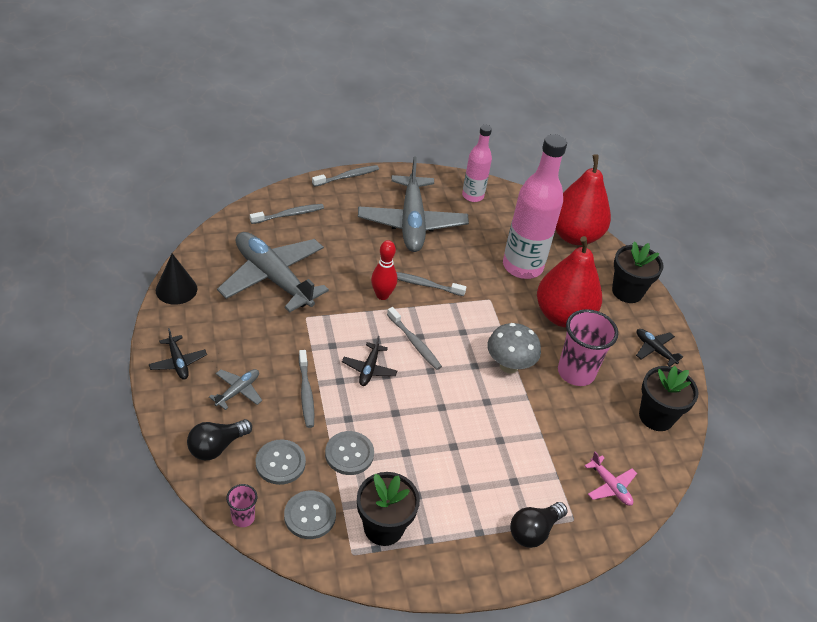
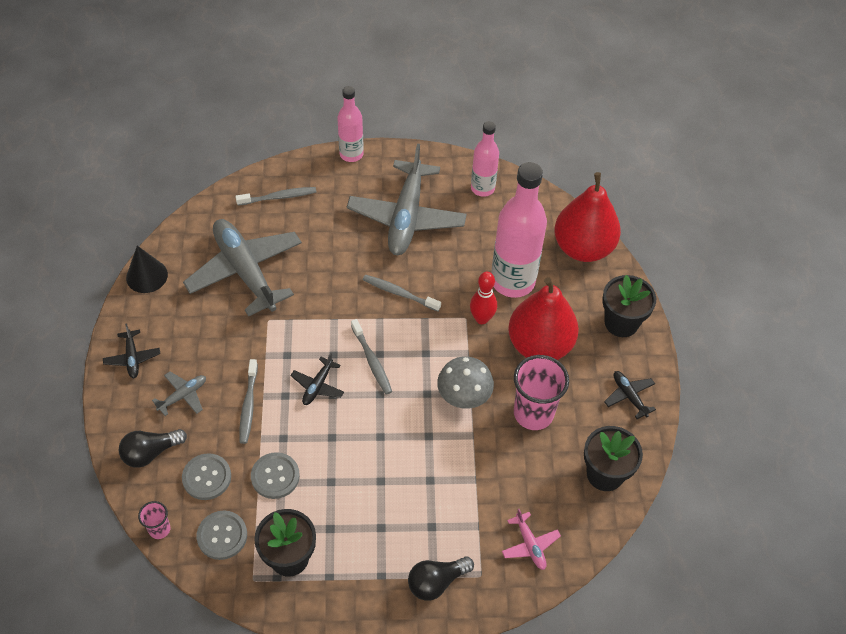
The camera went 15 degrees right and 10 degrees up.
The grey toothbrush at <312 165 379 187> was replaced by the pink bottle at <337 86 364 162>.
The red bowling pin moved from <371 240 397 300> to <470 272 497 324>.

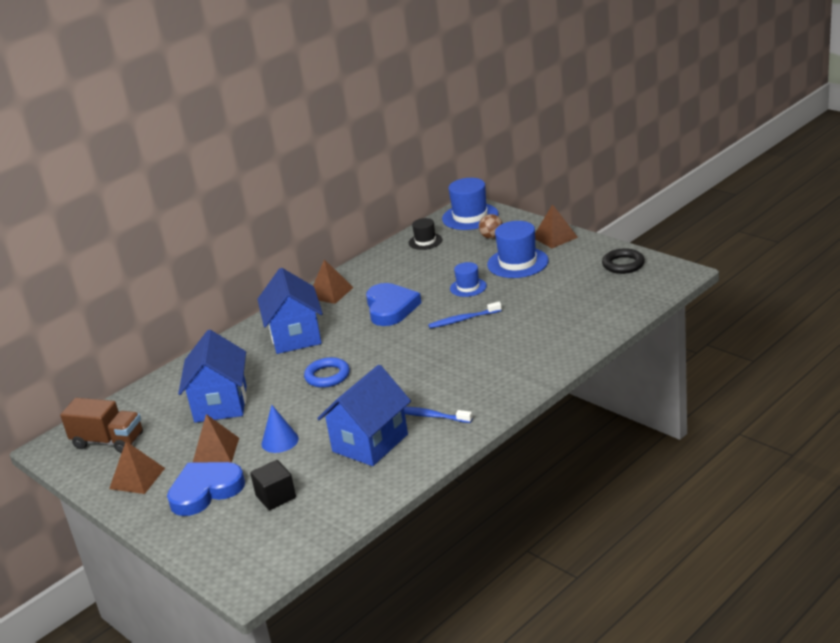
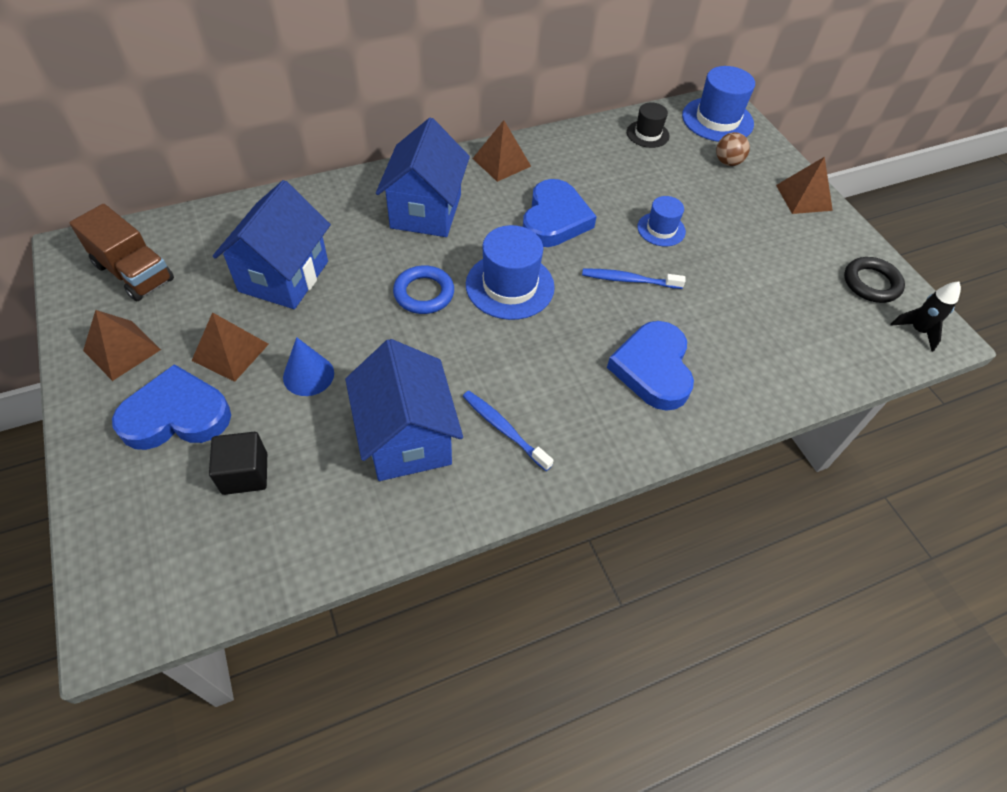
The camera went 15 degrees right and 25 degrees up.
The blue house at <317 365 411 466> turned 75 degrees counterclockwise.
The blue hat moved from <487 221 549 278> to <466 225 555 320>.
The blue heart at <607 321 694 411> appeared.
The black rocket at <891 281 961 352> appeared.

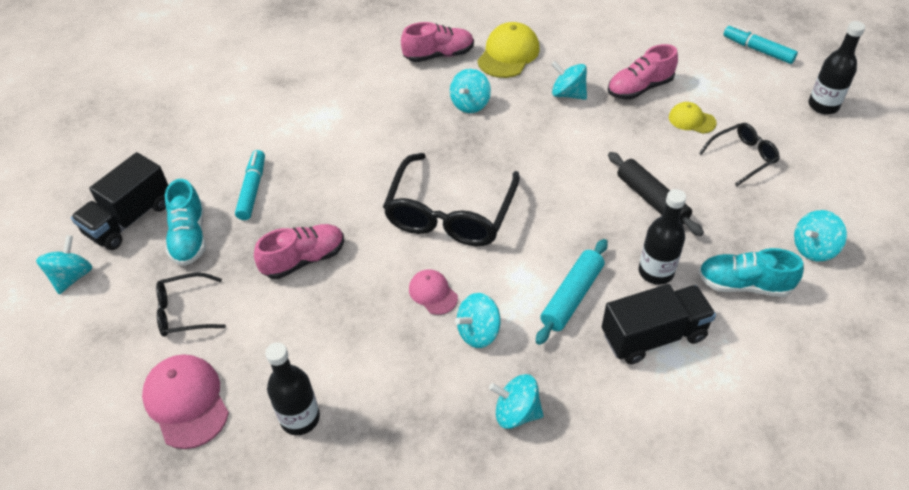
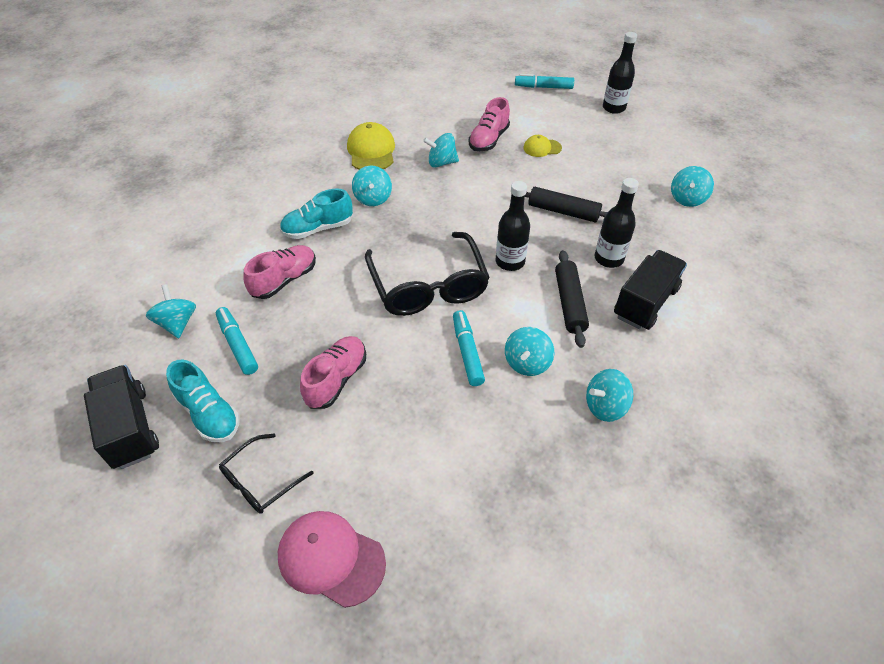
The camera went 35 degrees left and 0 degrees up.
The turquoise spinning top moved from <36 235 92 294> to <146 284 196 338>.
The black truck at <71 152 168 250> turned 150 degrees clockwise.
The black bottle moved from <265 342 320 435> to <496 181 530 271>.
The pink shoe moved from <401 22 474 62> to <243 245 316 299>.
The pink cap at <409 269 458 315> was replaced by the turquoise marker at <453 310 485 386>.
The turquoise rolling pin at <536 239 608 345> became the black rolling pin at <555 250 589 348>.
The turquoise shoe moved from <698 248 804 297> to <280 189 353 239>.
The black glasses at <699 123 780 186> disappeared.

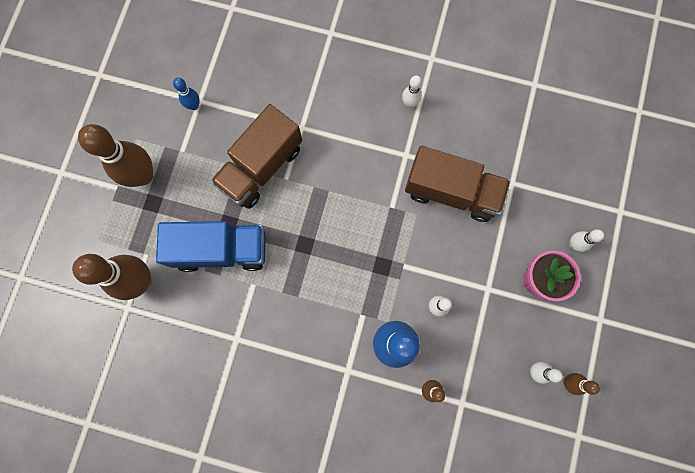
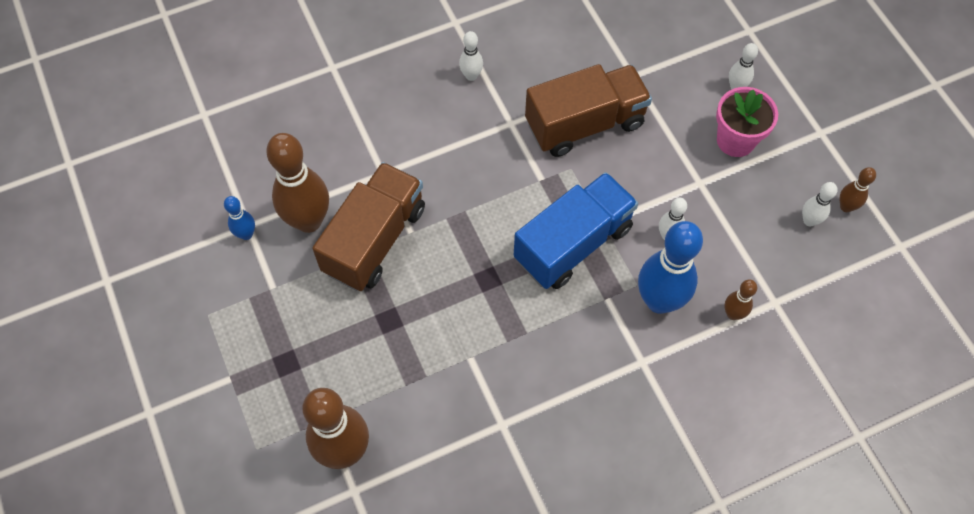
The camera went 40 degrees left and 15 degrees down.
The brown bowling pin moved from <78 124 153 187> to <266 133 329 233>.
The blue truck moved from <156 221 266 272> to <514 172 638 289>.
The brown truck at <210 104 302 209> turned 150 degrees counterclockwise.

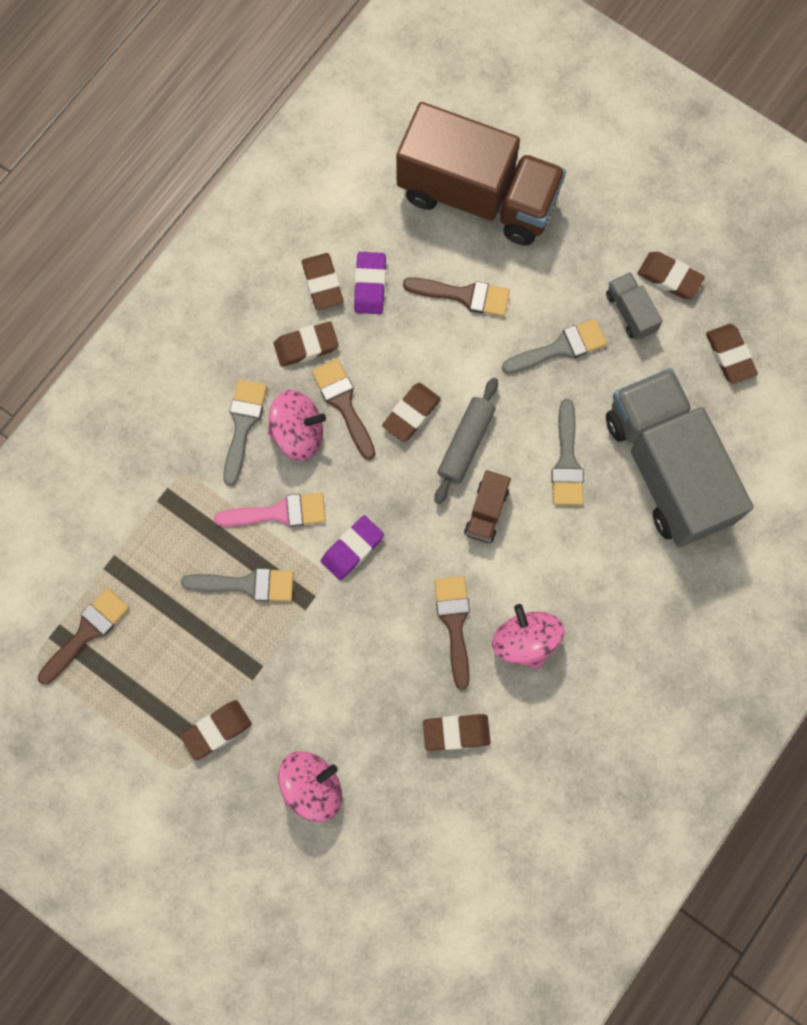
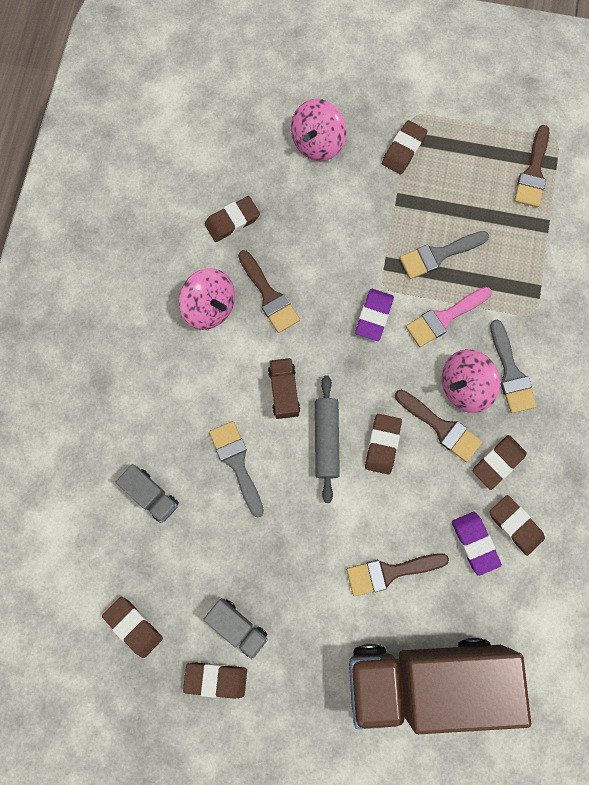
The camera went 155 degrees right and 0 degrees up.
The grey brush at <502 319 607 374> disappeared.
The grey truck at <606 368 753 547> changed to 0.40 times the size.

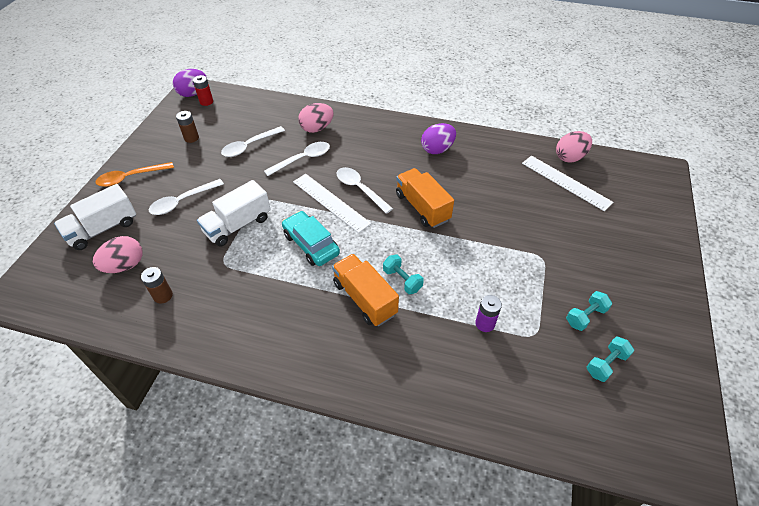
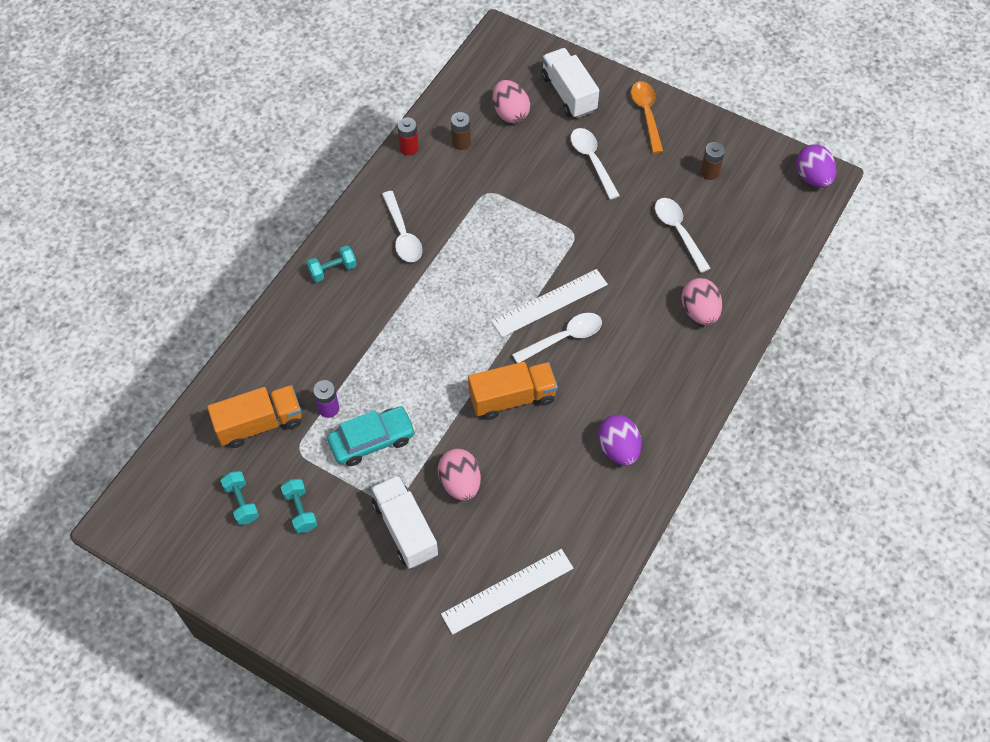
The camera went 105 degrees right and 10 degrees up.
The red battery moved from <193 75 213 106> to <397 117 419 155>.
The white truck moved from <197 180 271 247> to <371 475 438 569>.
The white spoon moved from <264 142 330 176> to <382 191 422 262>.
The turquoise car moved from <282 211 340 266> to <327 406 416 466>.
The orange truck moved from <332 254 399 326> to <207 385 302 448>.
The turquoise dumbbell moved from <383 255 424 294> to <307 245 357 282>.
The pink egg moved from <556 131 592 162> to <438 449 481 501>.

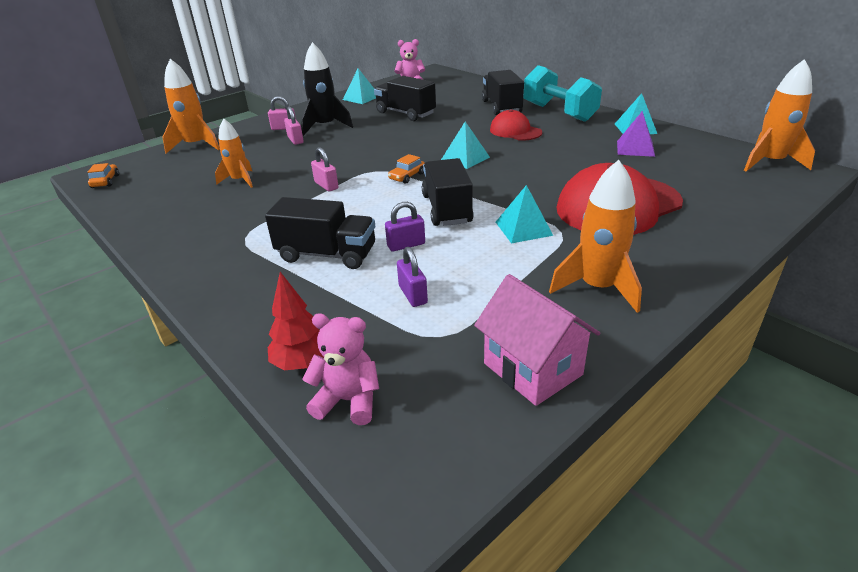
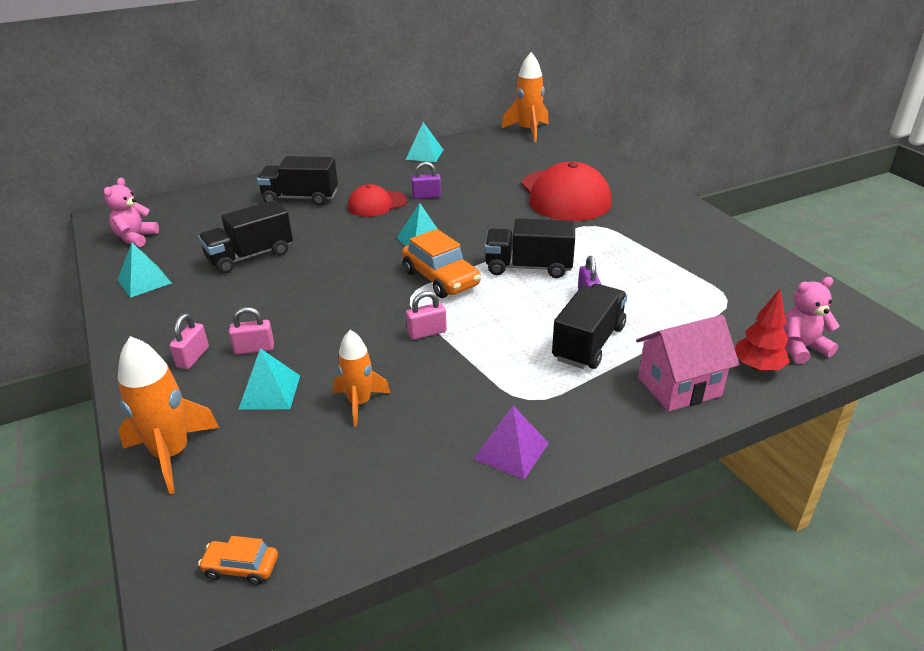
The camera went 75 degrees left and 0 degrees up.
The black rocket at <301 42 353 136> disappeared.
The pink teddy bear at <302 313 379 425> turned 45 degrees clockwise.
The orange car at <388 154 425 184> changed to 1.95 times the size.
The purple padlock moved from <397 247 428 307> to <411 162 441 199>.
The pink house moved from <474 274 600 406> to <636 315 739 411>.
The turquoise pyramid moved from <496 185 553 243> to <239 348 300 409>.
The turquoise dumbbell at <523 65 602 122> disappeared.
The orange rocket at <549 160 642 313> disappeared.
The purple pyramid moved from <617 111 655 157> to <474 406 549 480>.

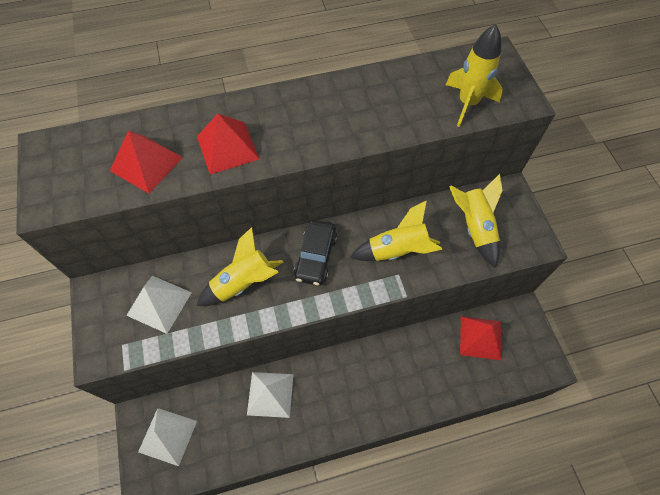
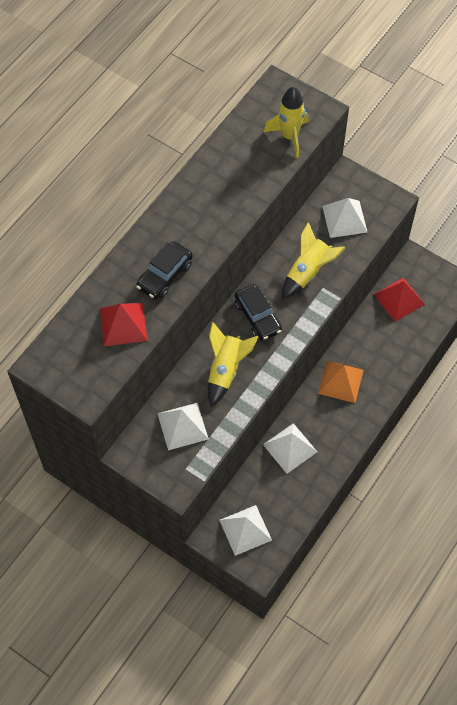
The camera went 40 degrees left and 0 degrees up.
The red pyramid at <197 113 259 175> was replaced by the black car at <136 242 193 299>.
The yellow rocket at <449 174 503 268> was replaced by the white pyramid at <322 198 368 238>.
The orange pyramid at <318 361 364 403> appeared.

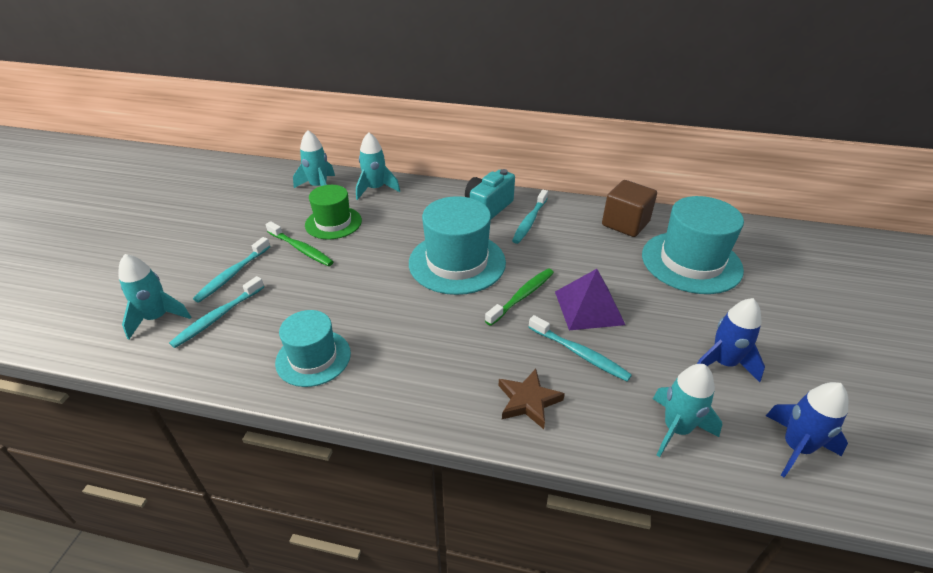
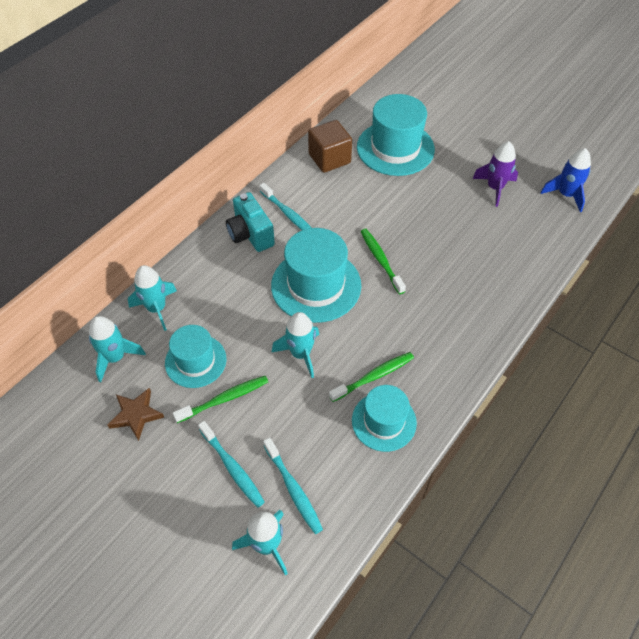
The camera went 65 degrees left and 15 degrees up.
The green hat at <305 185 362 240> became the turquoise hat at <165 325 226 388>.
The brown star moved from <499 369 565 429> to <107 388 164 441>.
The turquoise toothbrush at <529 315 632 381> disappeared.
The purple pyramid at <555 269 625 330> disappeared.
The turquoise rocket moved from <653 364 722 457> to <272 312 319 378>.
The blue rocket at <697 298 765 382> became the purple rocket at <472 141 518 207>.
The green toothbrush at <329 352 414 402> appeared.

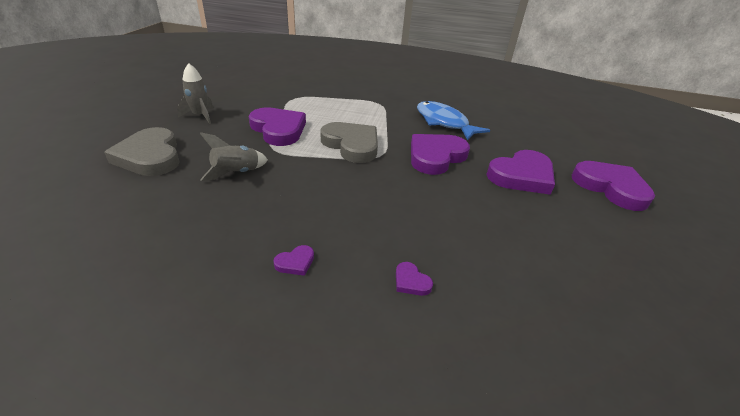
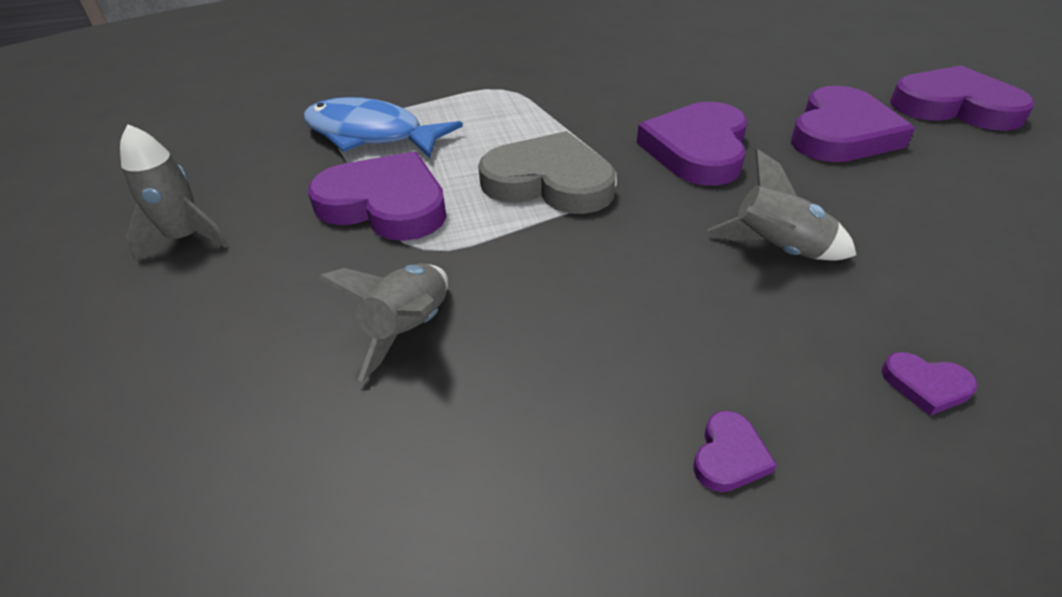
The camera went 25 degrees left and 5 degrees up.
The grey heart at <104 127 180 176> disappeared.
The blue fish moved from <417 101 490 140> to <304 97 463 158>.
The grey rocket at <707 149 856 261> appeared.

